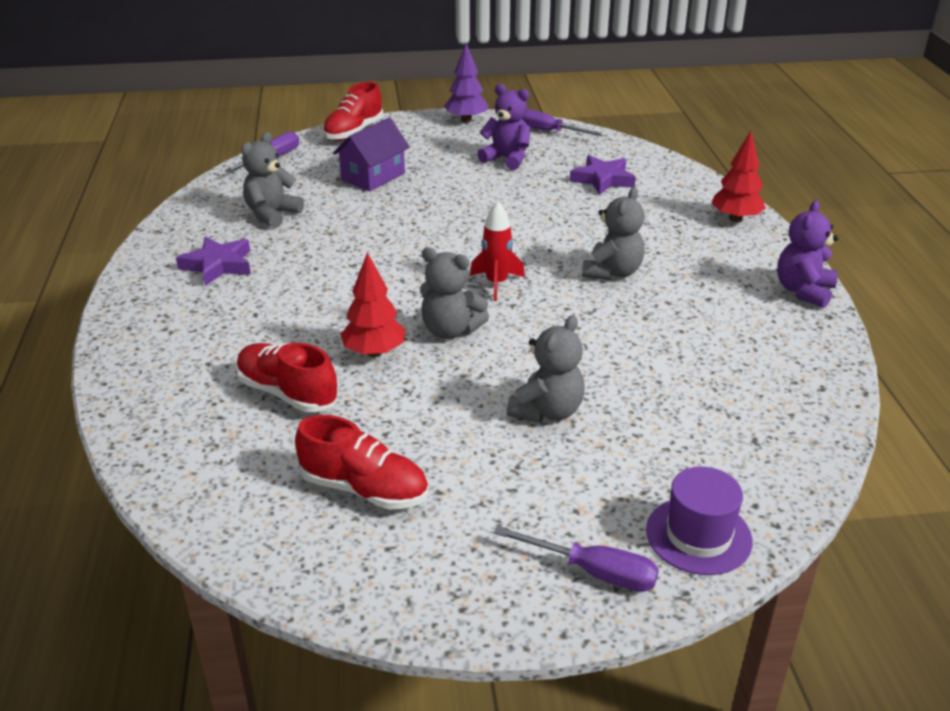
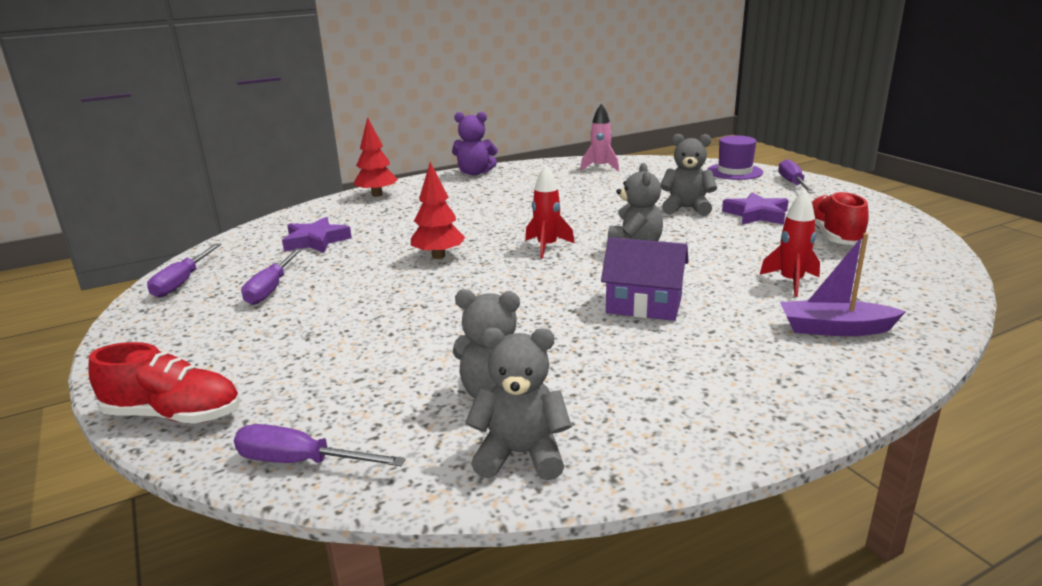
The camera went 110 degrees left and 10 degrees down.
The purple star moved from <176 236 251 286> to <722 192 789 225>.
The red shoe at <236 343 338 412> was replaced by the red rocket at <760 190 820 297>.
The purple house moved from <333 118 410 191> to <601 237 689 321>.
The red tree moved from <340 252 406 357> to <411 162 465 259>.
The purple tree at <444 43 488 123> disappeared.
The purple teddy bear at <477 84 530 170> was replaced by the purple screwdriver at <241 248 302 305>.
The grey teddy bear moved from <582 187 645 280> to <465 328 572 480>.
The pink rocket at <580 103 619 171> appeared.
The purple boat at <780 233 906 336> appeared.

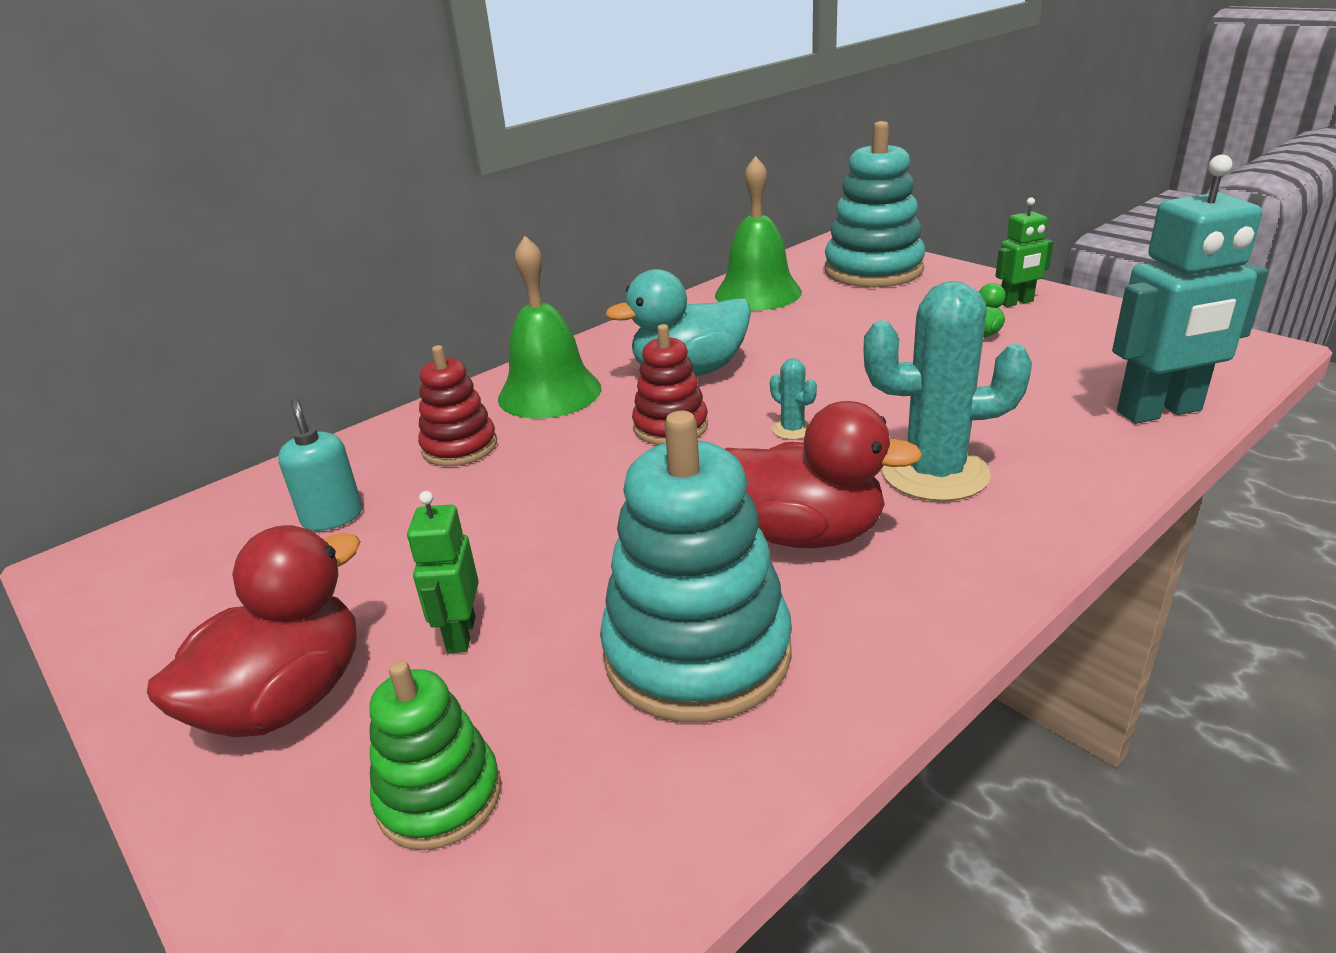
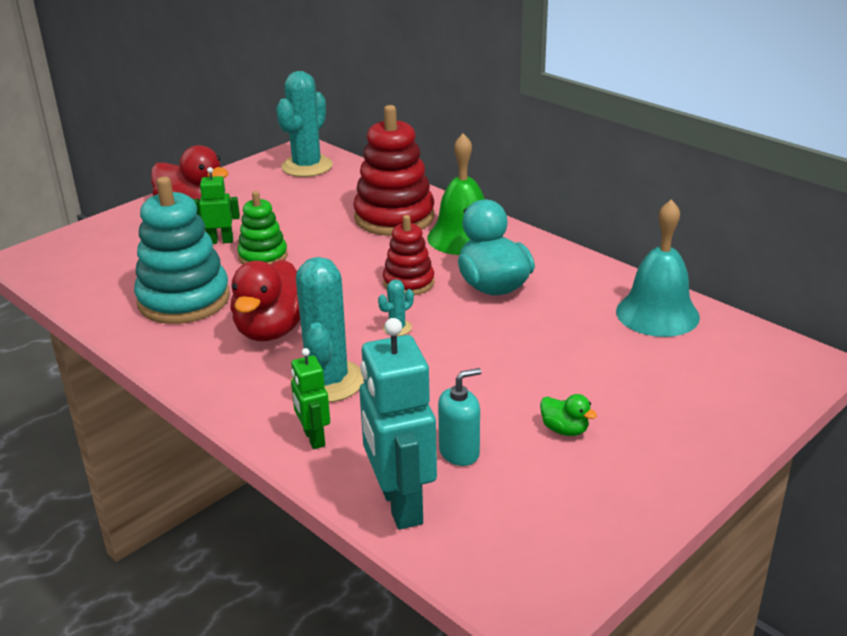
The camera went 85 degrees right and 0 degrees up.
The turquoise soap dispenser moved from <278 398 362 531> to <438 368 481 466>.
The green stacking toy moved from <369 660 501 850> to <237 191 288 265>.
The red stacking toy at <418 345 497 466> changed to 1.75 times the size.
The green bell at <715 156 802 310> became the turquoise bell at <616 199 700 337>.
The turquoise stacking toy at <825 121 926 287> disappeared.
The green robot moved from <995 197 1053 307> to <291 348 330 449>.
The turquoise cactus at <276 71 333 177> appeared.

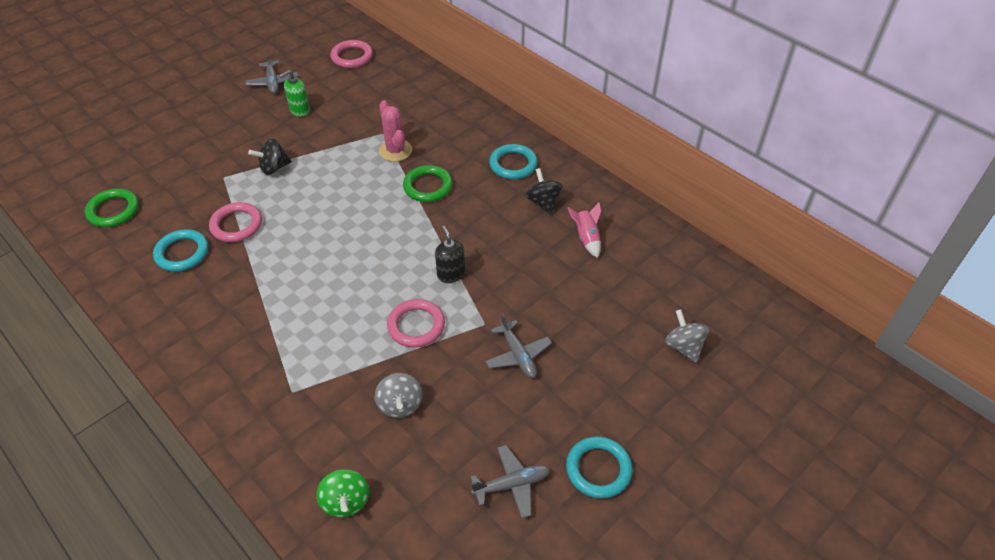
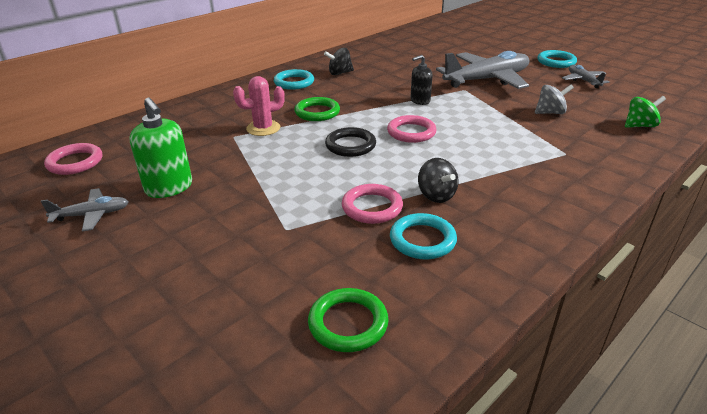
The camera went 90 degrees left and 15 degrees down.
The black spinning top moved from <248 138 292 175> to <418 158 459 203>.
The green soap dispenser at <279 70 310 117> changed to 1.57 times the size.
The pink ring moved from <387 299 445 348> to <387 115 437 143>.
The grey plane at <485 314 552 378> changed to 2.08 times the size.
The pink rocket at <568 202 601 258> disappeared.
The grey spinning top at <665 309 709 363> disappeared.
The black ring at <325 127 376 157> appeared.

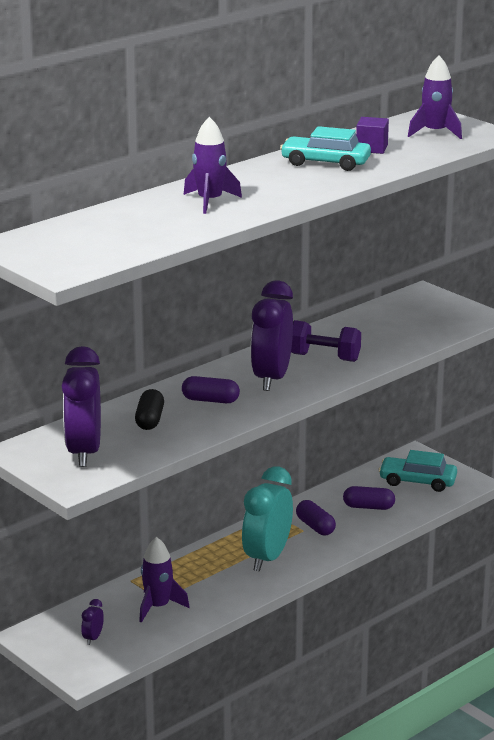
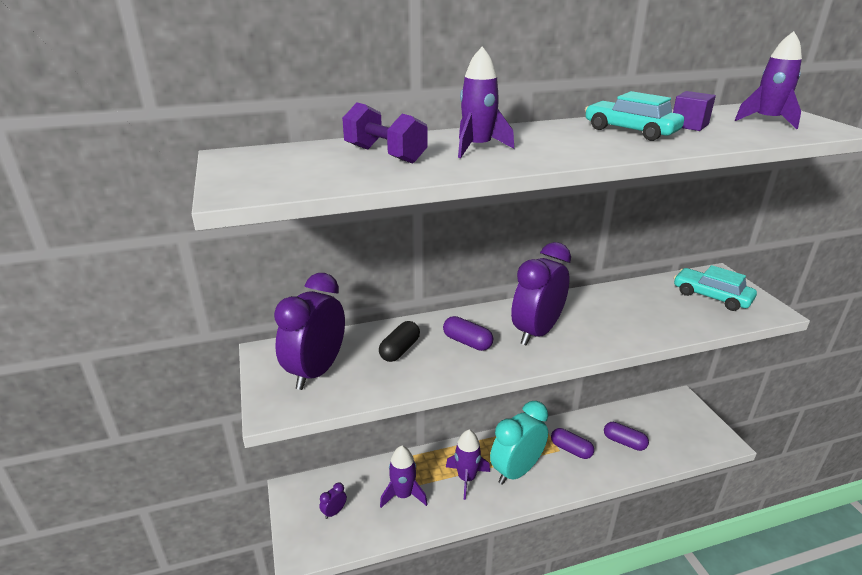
The camera went 25 degrees right and 5 degrees up.
The purple dumbbell moved from <291 320 361 362> to <342 103 427 164>.
The purple capsule at <296 500 336 535> turned 45 degrees counterclockwise.
The turquoise car moved from <378 450 457 492> to <674 265 757 311>.
The purple rocket at <446 430 490 500> appeared.

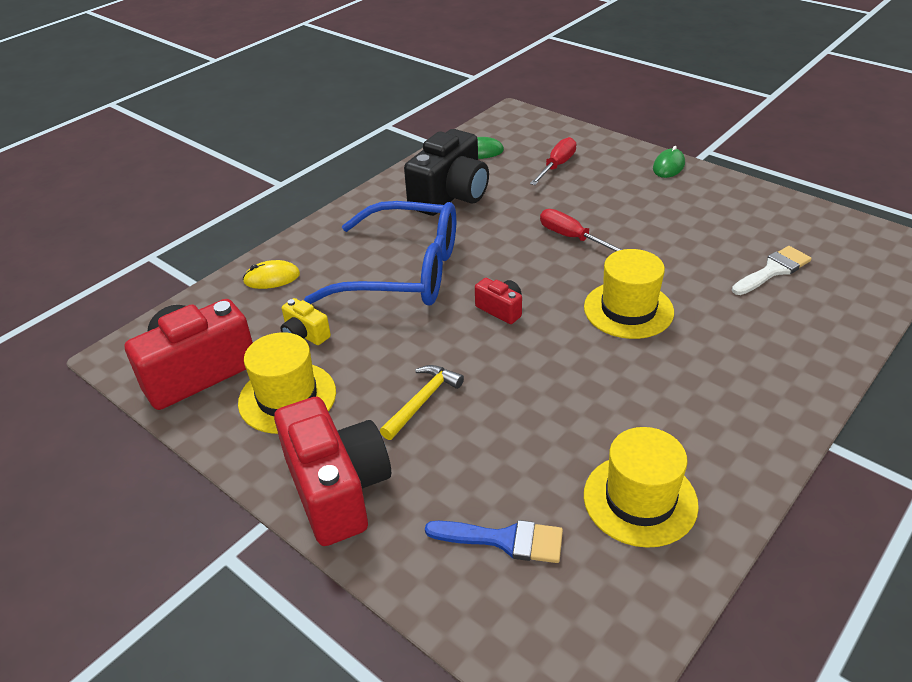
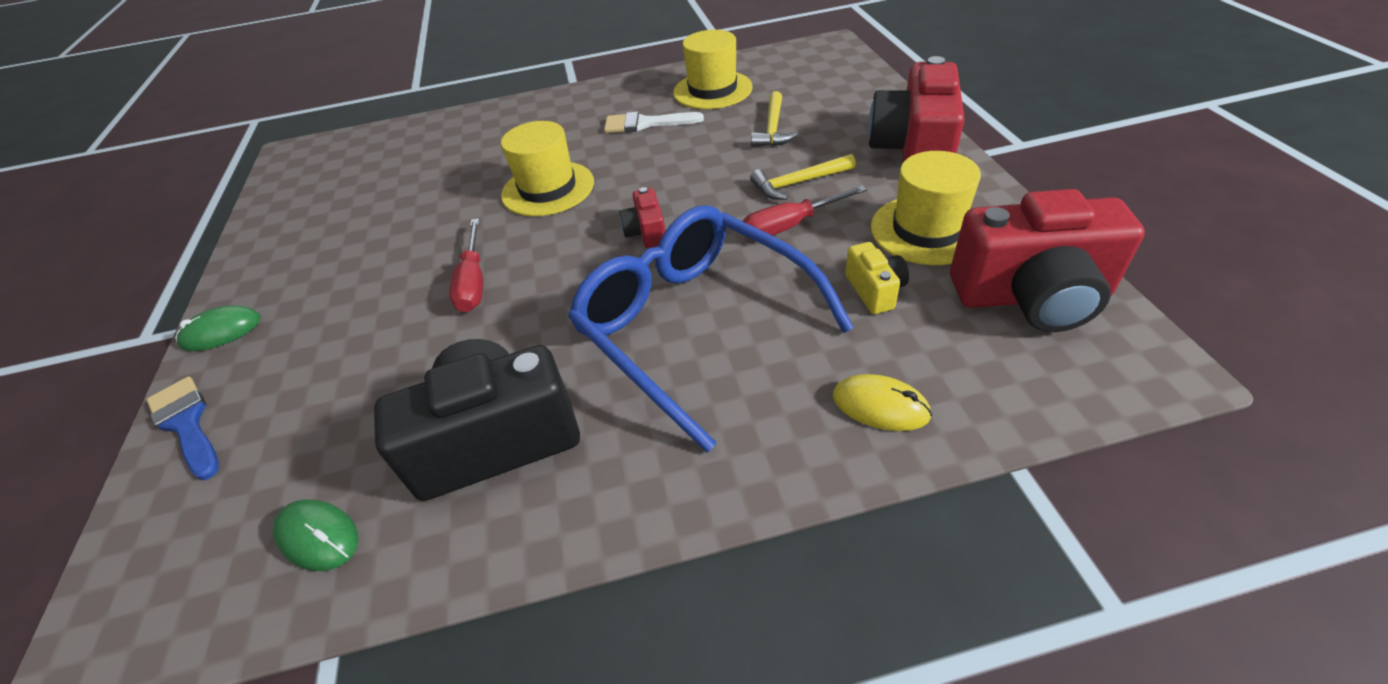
The camera went 140 degrees left and 5 degrees up.
The blue brush moved from <425 520 563 563> to <147 376 219 480>.
The red screwdriver moved from <530 137 576 185> to <743 185 867 238>.
The white brush moved from <732 246 812 295> to <604 112 704 133>.
The yellow hammer at <751 91 798 147> appeared.

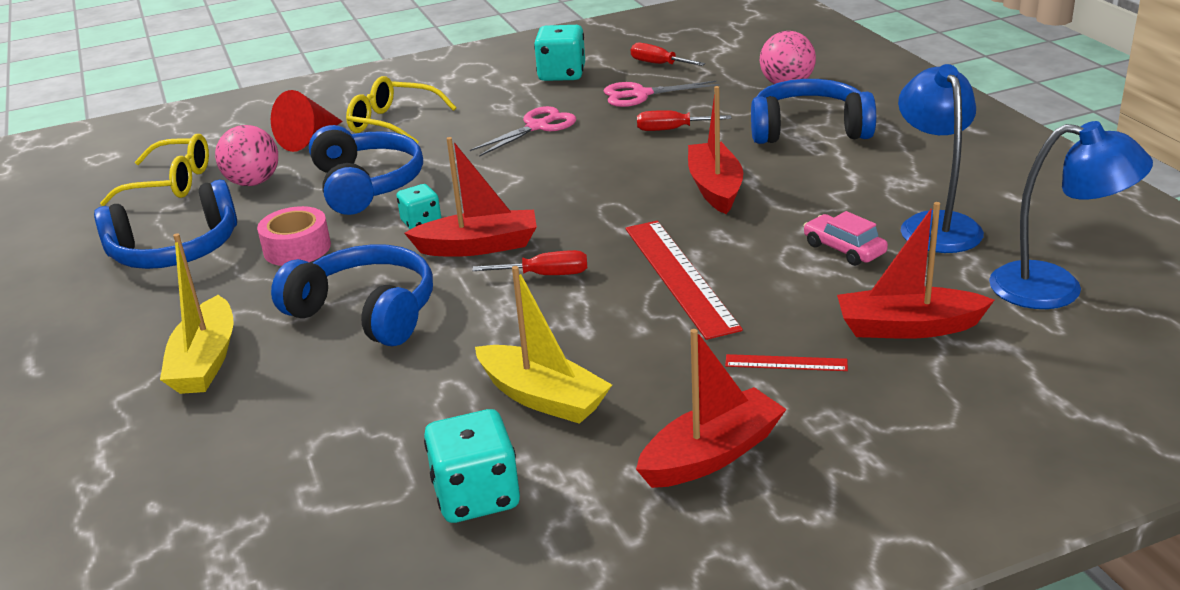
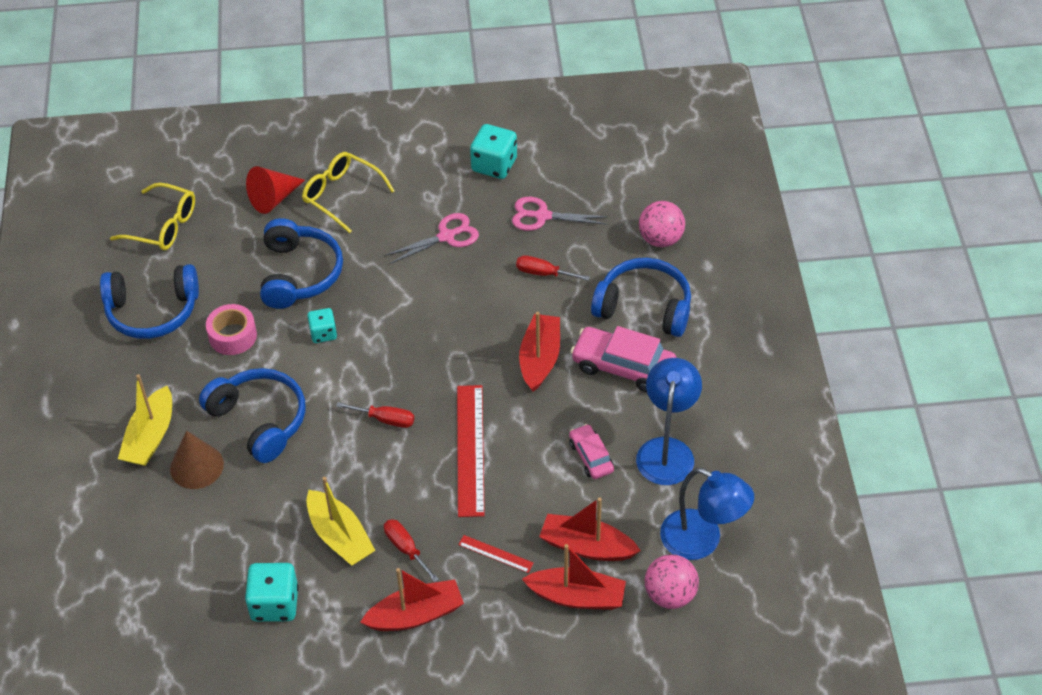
The camera went 15 degrees right and 20 degrees up.
The pink ball moved from <215 125 278 186> to <645 555 699 609>.
The red boat moved from <404 137 537 257> to <522 544 626 610>.
The red screwdriver moved from <630 43 705 66> to <384 519 439 583>.
The brown cone at <170 431 224 489> appeared.
The pink car at <571 326 676 392> appeared.

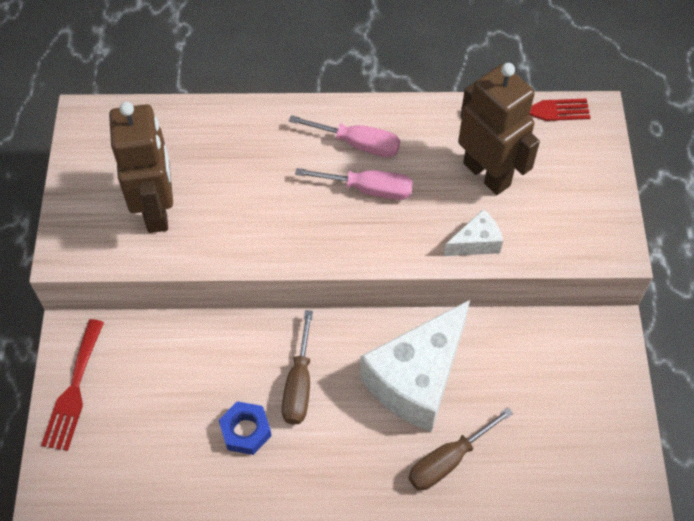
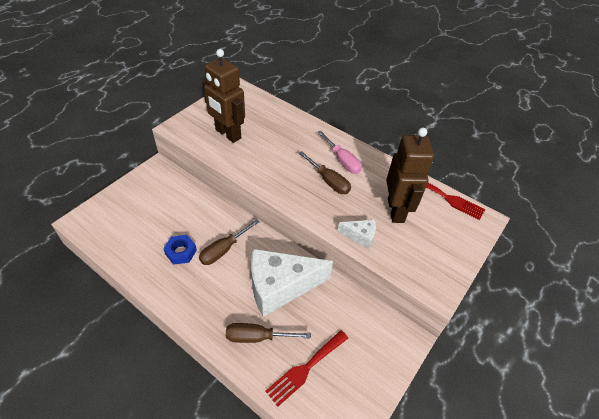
The camera went 35 degrees right and 10 degrees down.
The red fork moved from <41 319 104 451> to <265 330 348 407>.
The brown robot at <109 102 173 233> turned 105 degrees clockwise.
The pink screwdriver at <295 168 413 200> became the brown screwdriver at <299 151 351 194>.

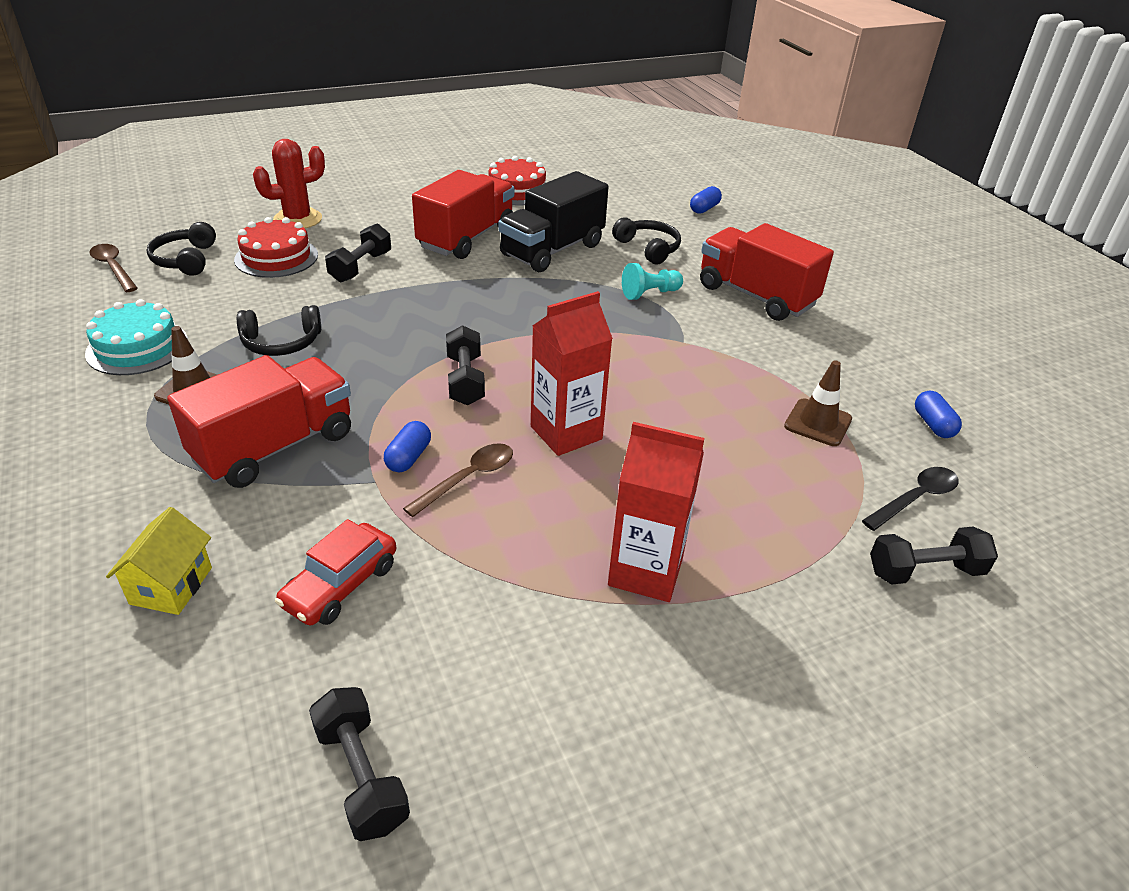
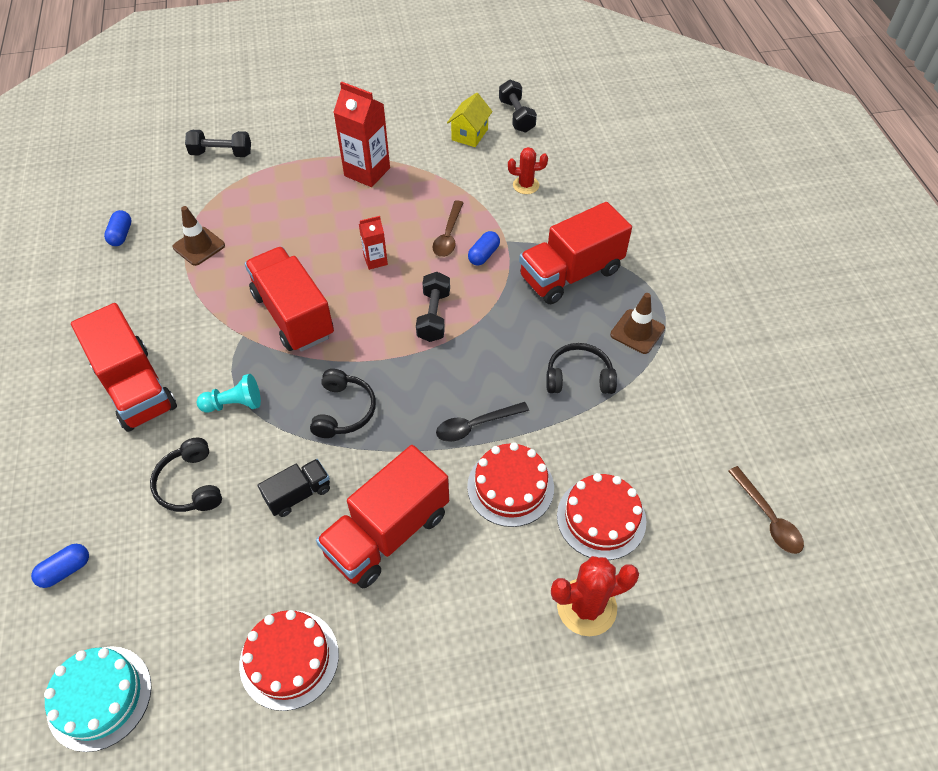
The camera went 165 degrees left and 15 degrees up.
The turquoise cake moved from <85 299 188 375> to <44 646 151 752>.
The yellow house moved from <106 507 212 615> to <447 93 493 147>.
The black headphones moved from <147 222 216 276> to <310 369 376 438>.
The red car at <275 519 396 625> was replaced by the red cactus at <508 147 548 194>.
The black dumbbell at <325 224 391 282> was replaced by the red cake at <467 442 554 527>.
The brown spoon at <403 443 513 517> turned 45 degrees counterclockwise.
The black truck at <498 171 609 272> changed to 0.51 times the size.
The red carton at <531 291 613 456> changed to 0.54 times the size.
The black spoon moved from <862 467 959 531> to <436 402 529 442>.
The red truck at <245 247 334 352> appeared.

